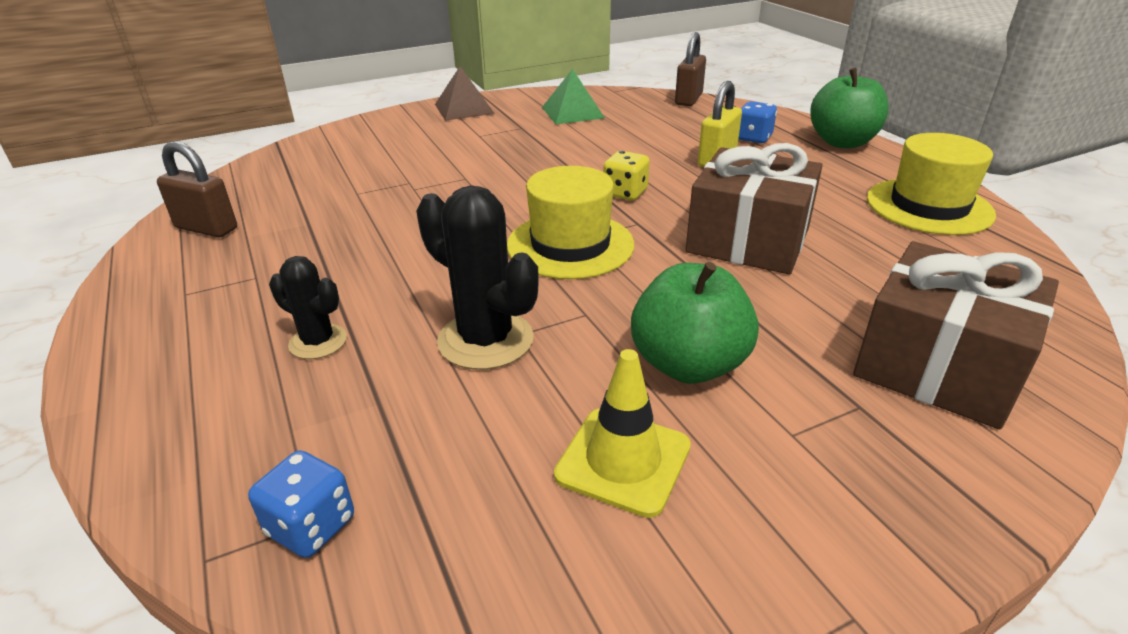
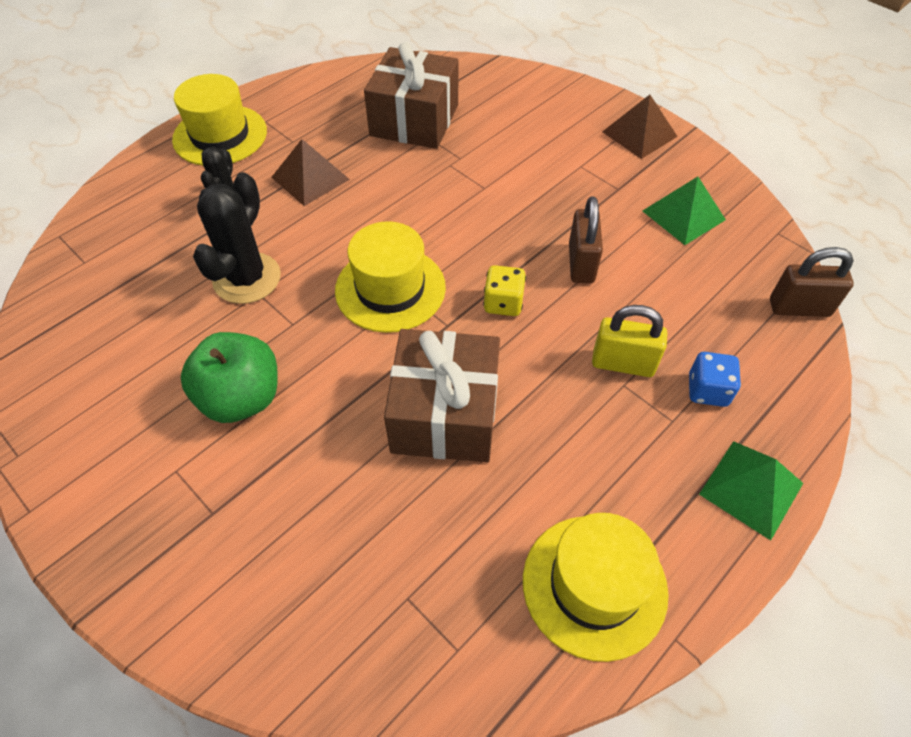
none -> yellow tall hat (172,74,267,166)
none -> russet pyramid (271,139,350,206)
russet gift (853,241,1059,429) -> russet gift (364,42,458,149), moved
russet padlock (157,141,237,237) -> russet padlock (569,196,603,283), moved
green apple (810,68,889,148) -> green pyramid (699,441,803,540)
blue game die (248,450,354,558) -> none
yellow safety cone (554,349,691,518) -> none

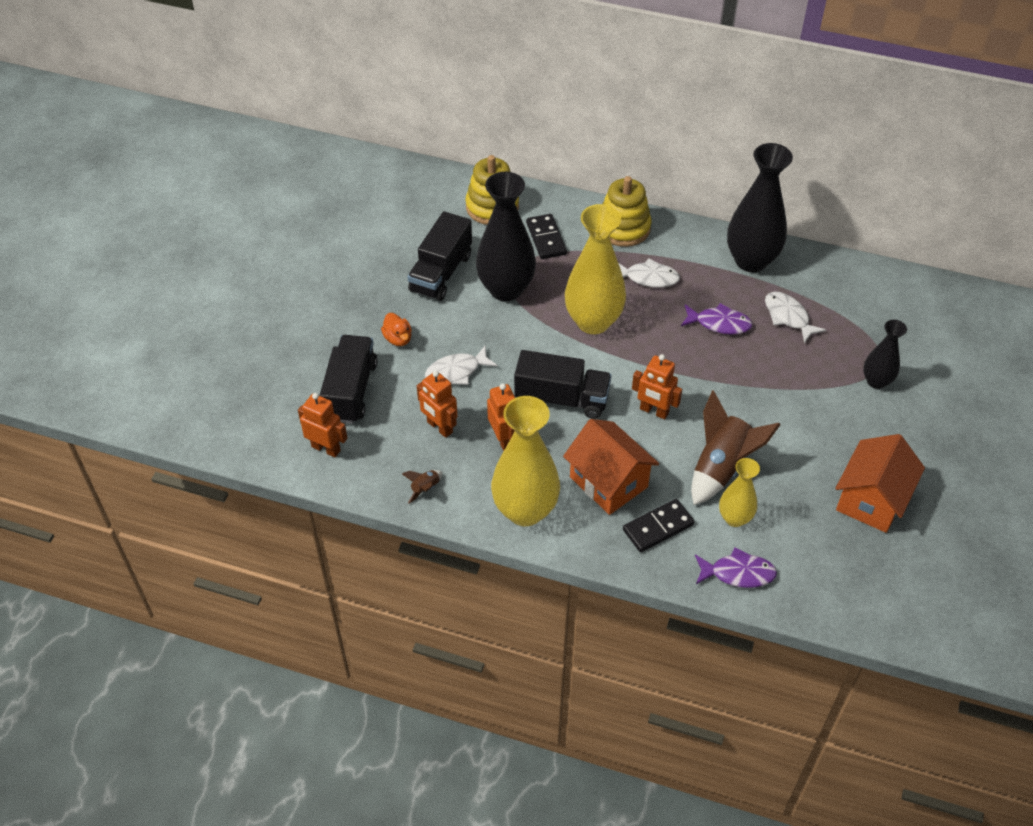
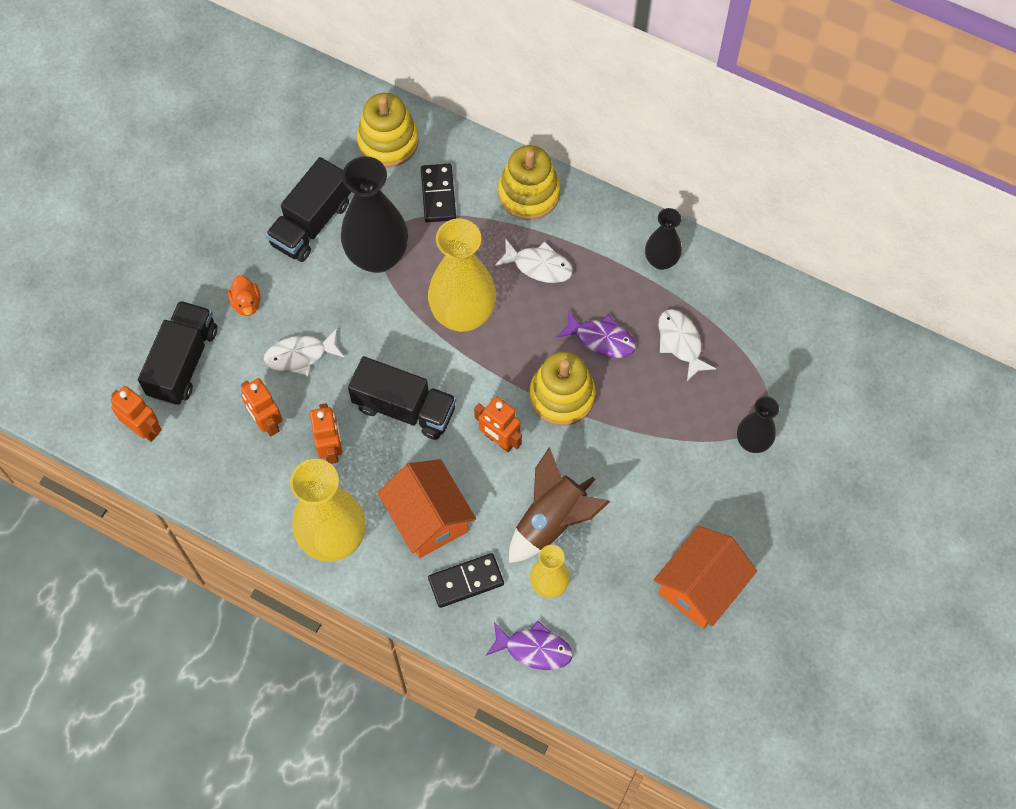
none -> yellow stacking rings (529,351,596,426)
black flower vase (727,143,793,272) -> black flower vase (645,208,682,270), x0.55
russet spaceship (402,470,442,504) -> none

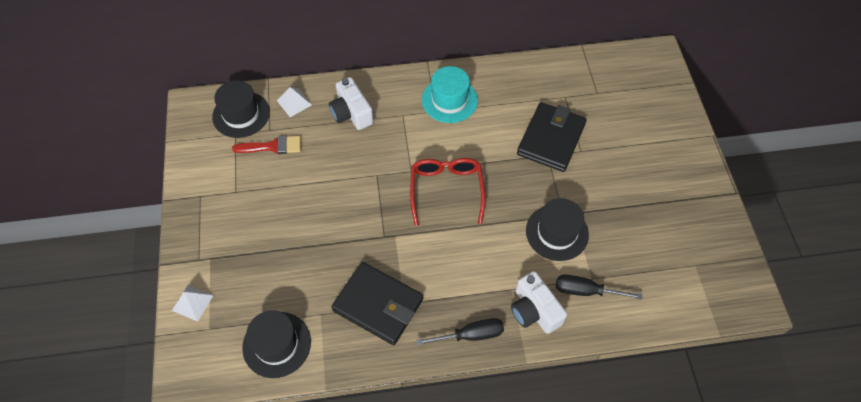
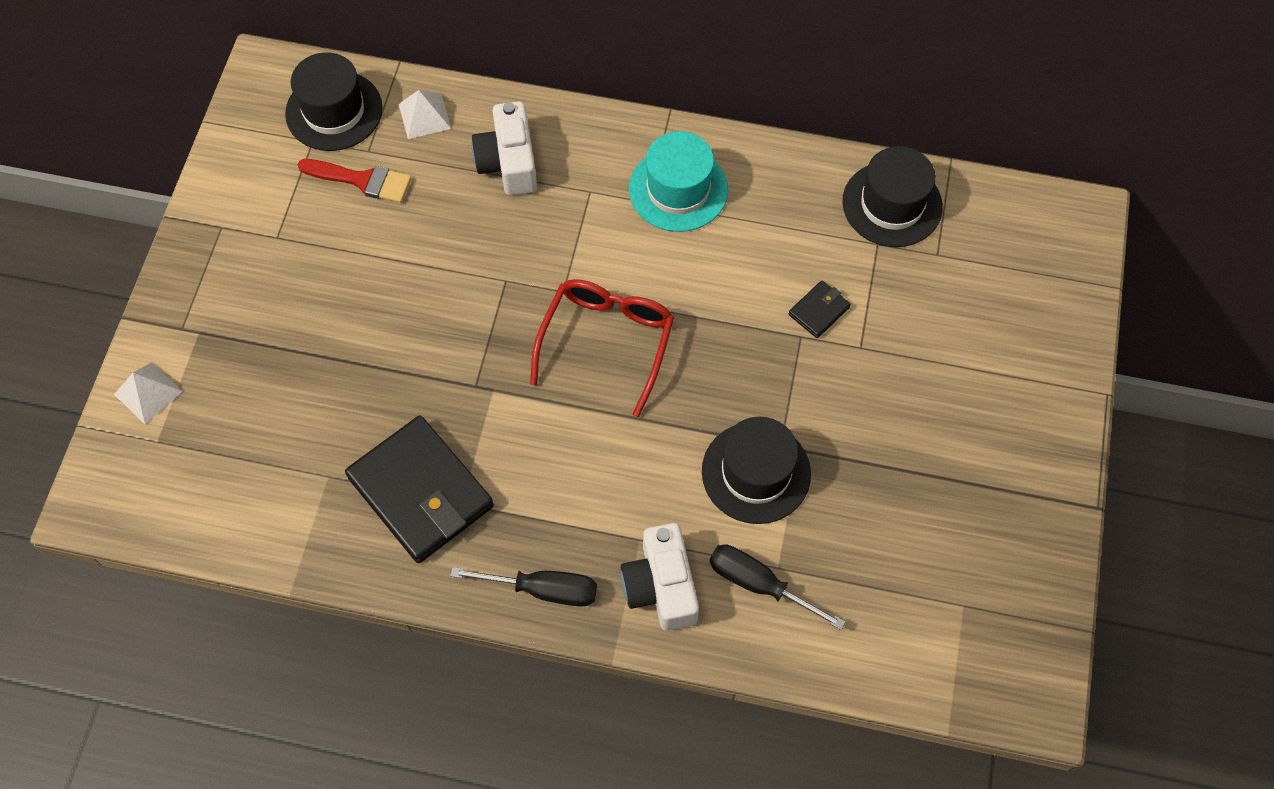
black card wallet (517,102,587,172) -> black card wallet (789,280,851,338), x0.44
black tall hat (242,310,311,378) -> black tall hat (842,146,943,247), moved

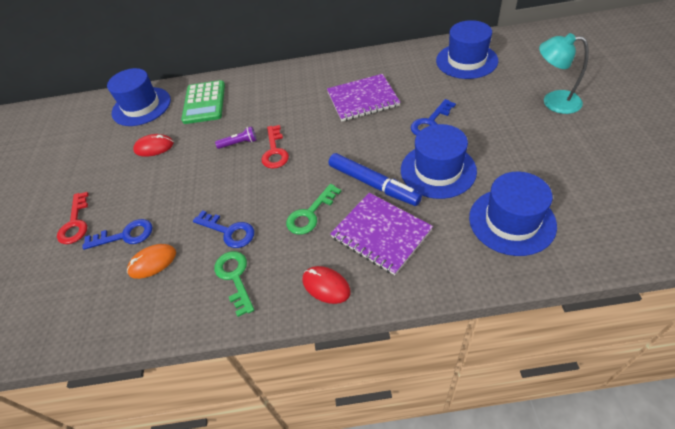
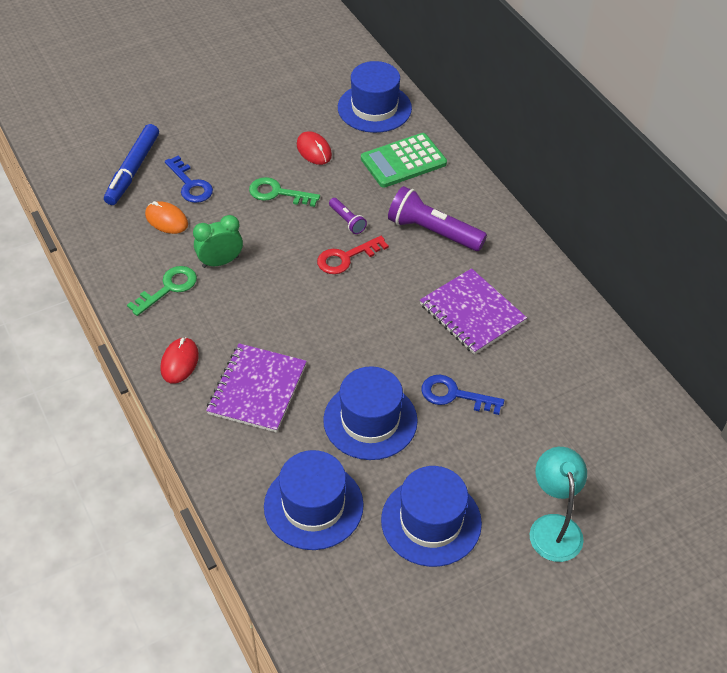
blue felt pen (329,153,422,206) -> blue felt pen (104,124,159,205), moved
blue key (193,210,254,248) -> green alarm clock (193,215,243,268)
green key (286,184,342,235) -> green key (249,177,320,207), moved
blue tall hat (436,20,498,79) -> blue tall hat (381,466,482,567), moved
none -> royal purple torch (388,186,487,251)
crimson key (57,192,89,244) -> none

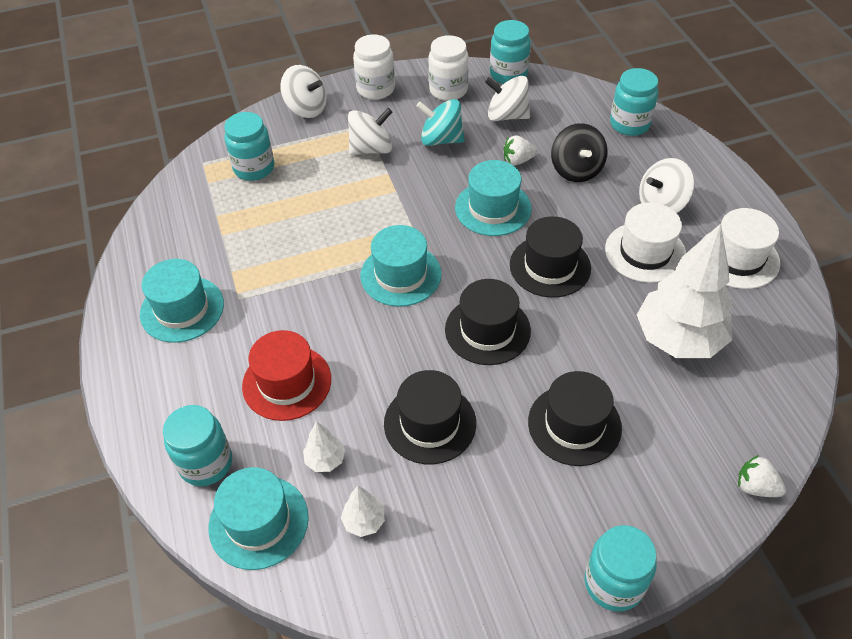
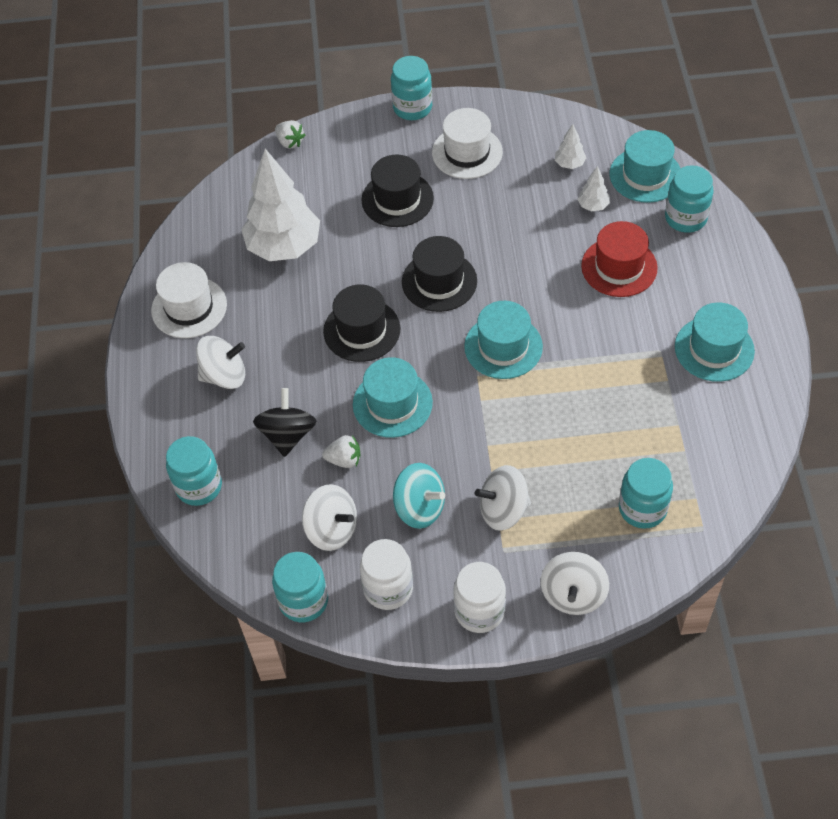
snow-white tall hat (605,202,686,283) -> snow-white tall hat (432,108,503,179), moved
snow-white whirligig (280,65,327,118) -> snow-white whirligig (541,552,609,615), 120 degrees counterclockwise
black tall hat (384,370,476,464) -> none

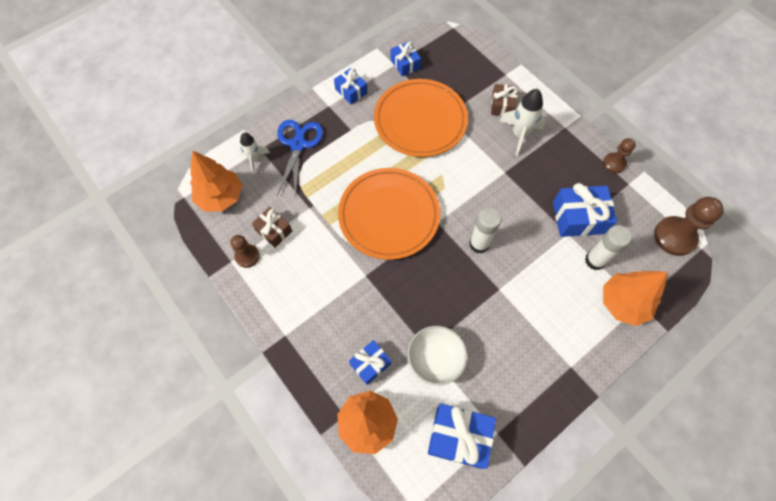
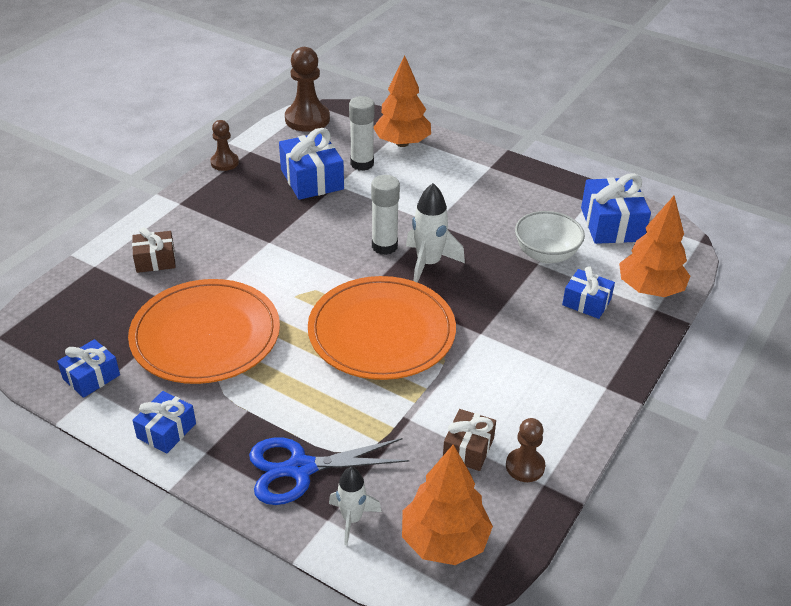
snow-white spaceship (500,89,545,156) -> snow-white spaceship (406,183,465,283), moved

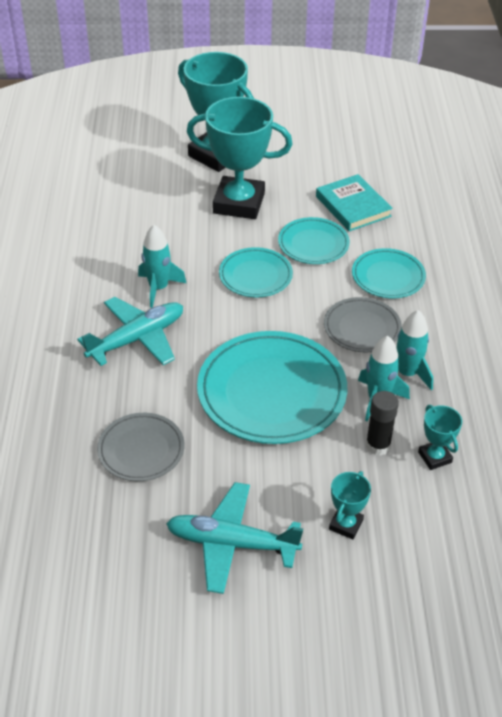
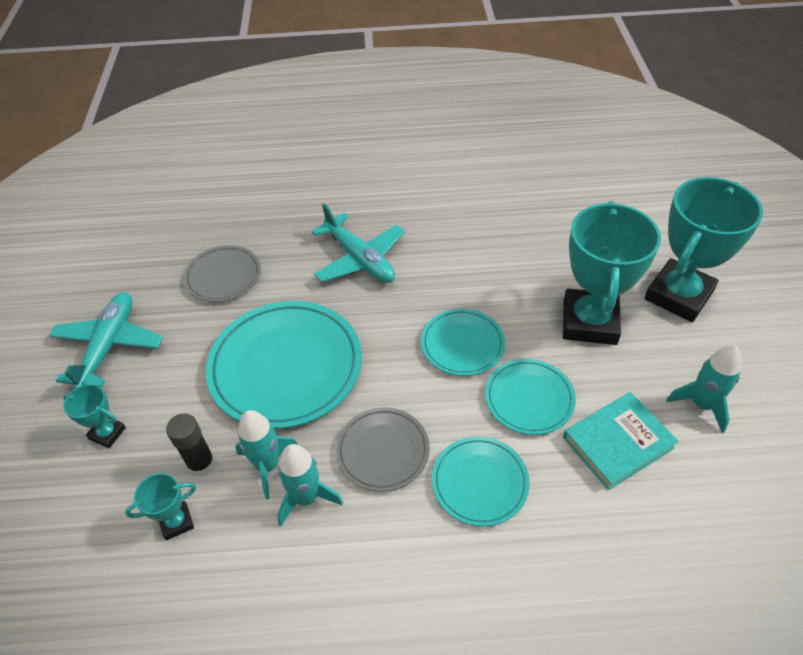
teal spaceship (138,225,186,308) -> teal spaceship (666,345,742,433), moved

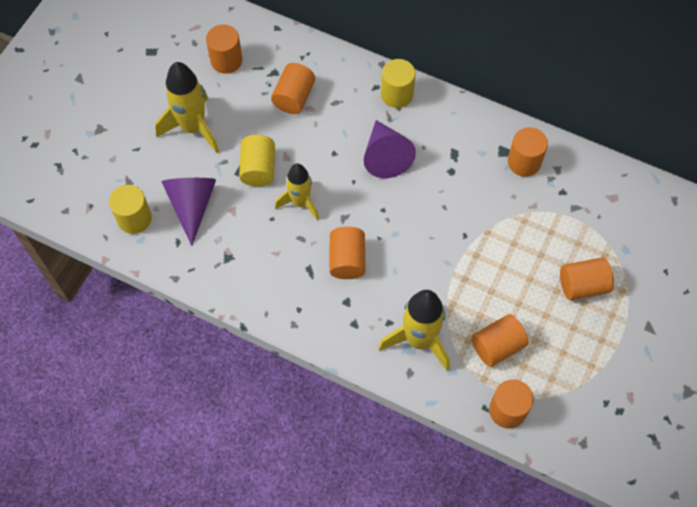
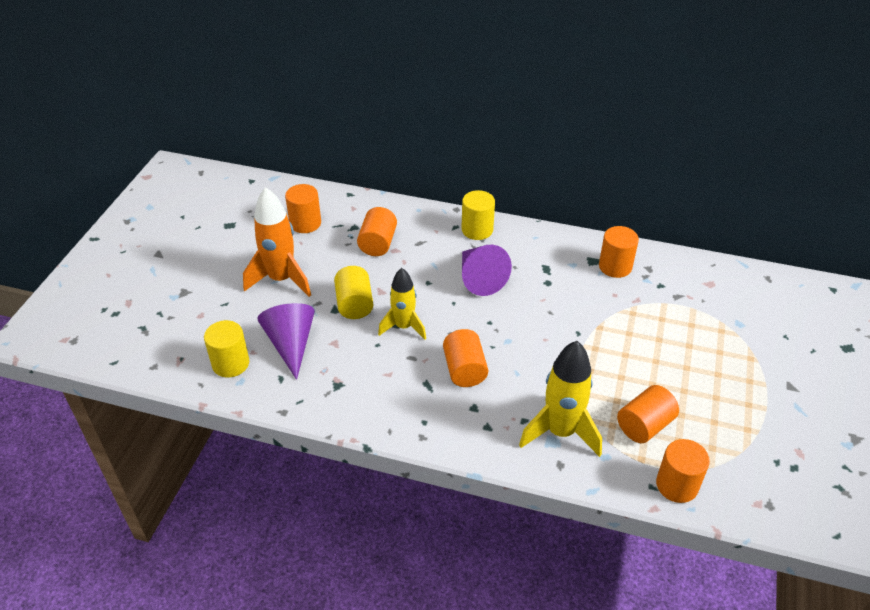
yellow spaceship (155,62,219,153) -> bright orange spaceship (243,187,311,297)
bright orange cylinder shape (560,257,614,300) -> none

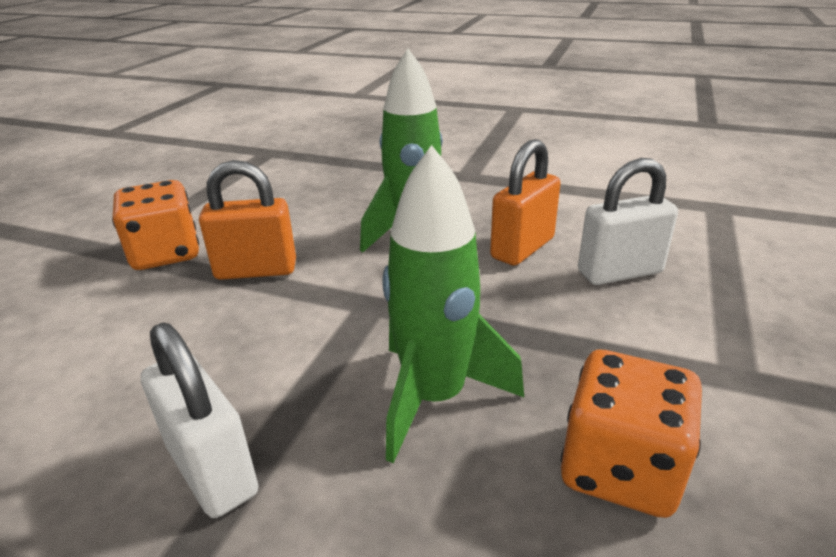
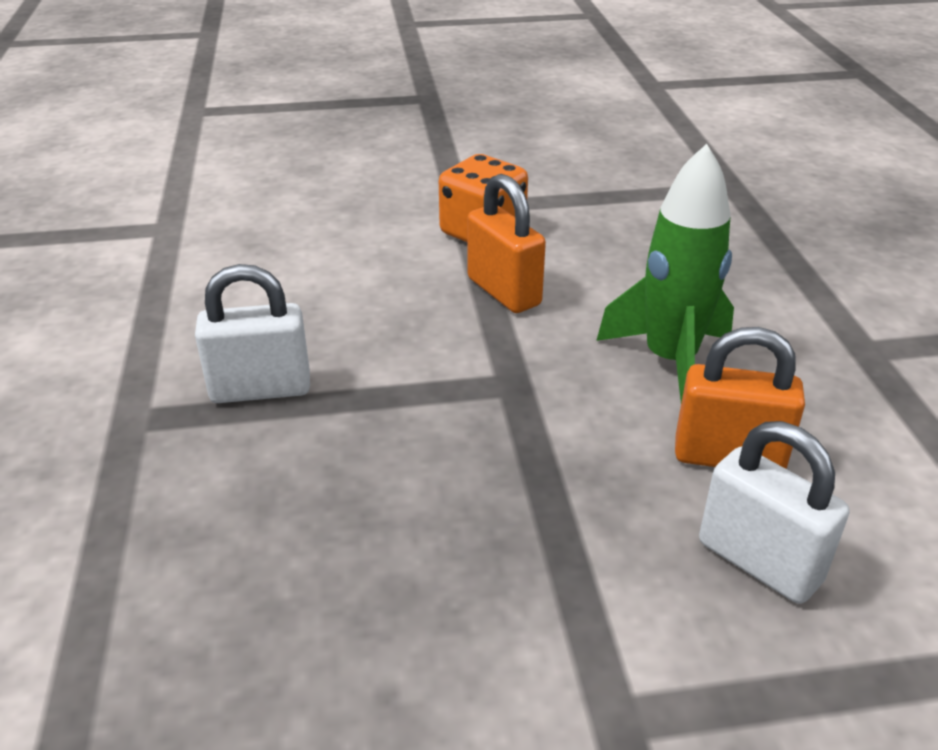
snow-white padlock (141,323,258,518) -> snow-white padlock (195,264,310,403), 60 degrees clockwise
green spaceship (382,145,524,463) -> none
bright orange game die (561,350,702,518) -> none

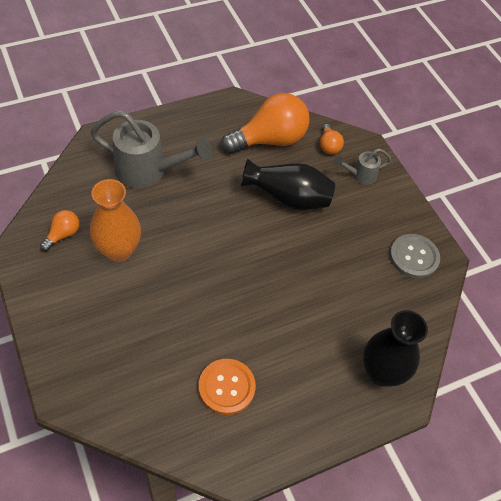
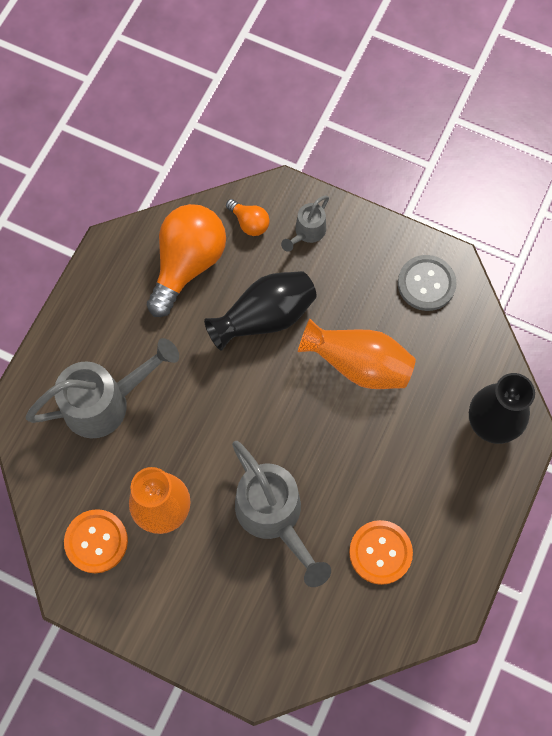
bright orange lightbulb (40,210,80,251) -> bright orange sewing button (64,509,128,573)
none -> gray watering can (232,441,331,587)
none -> bright orange flower vase (297,318,416,389)

